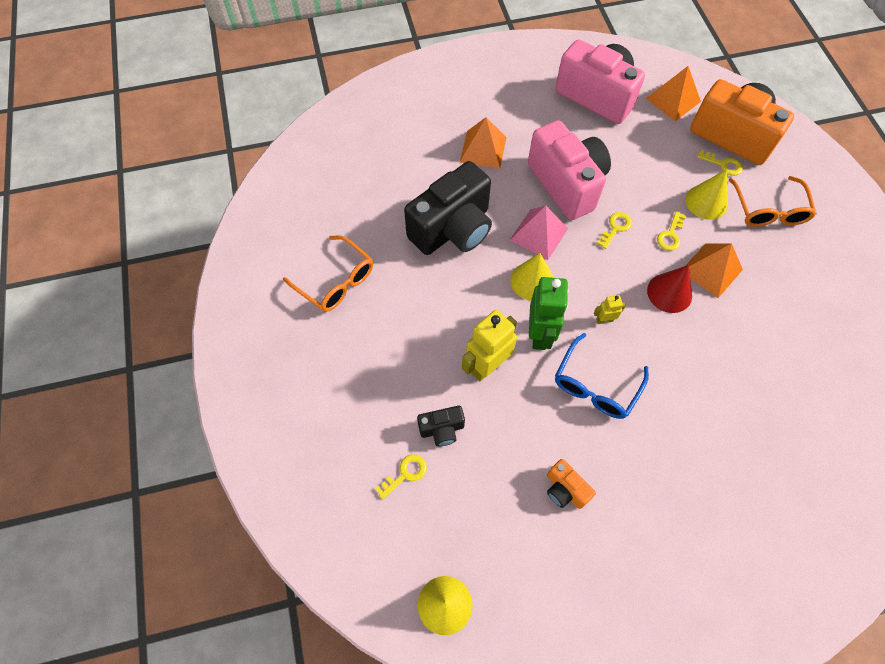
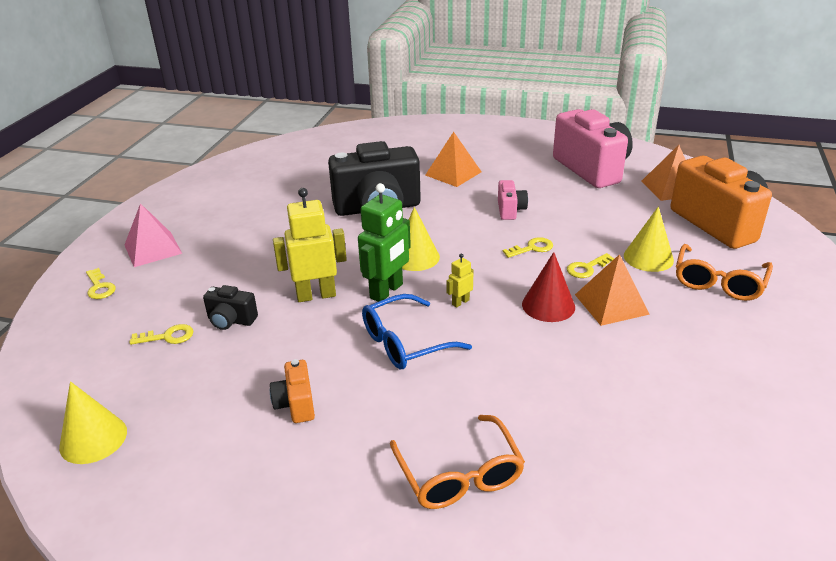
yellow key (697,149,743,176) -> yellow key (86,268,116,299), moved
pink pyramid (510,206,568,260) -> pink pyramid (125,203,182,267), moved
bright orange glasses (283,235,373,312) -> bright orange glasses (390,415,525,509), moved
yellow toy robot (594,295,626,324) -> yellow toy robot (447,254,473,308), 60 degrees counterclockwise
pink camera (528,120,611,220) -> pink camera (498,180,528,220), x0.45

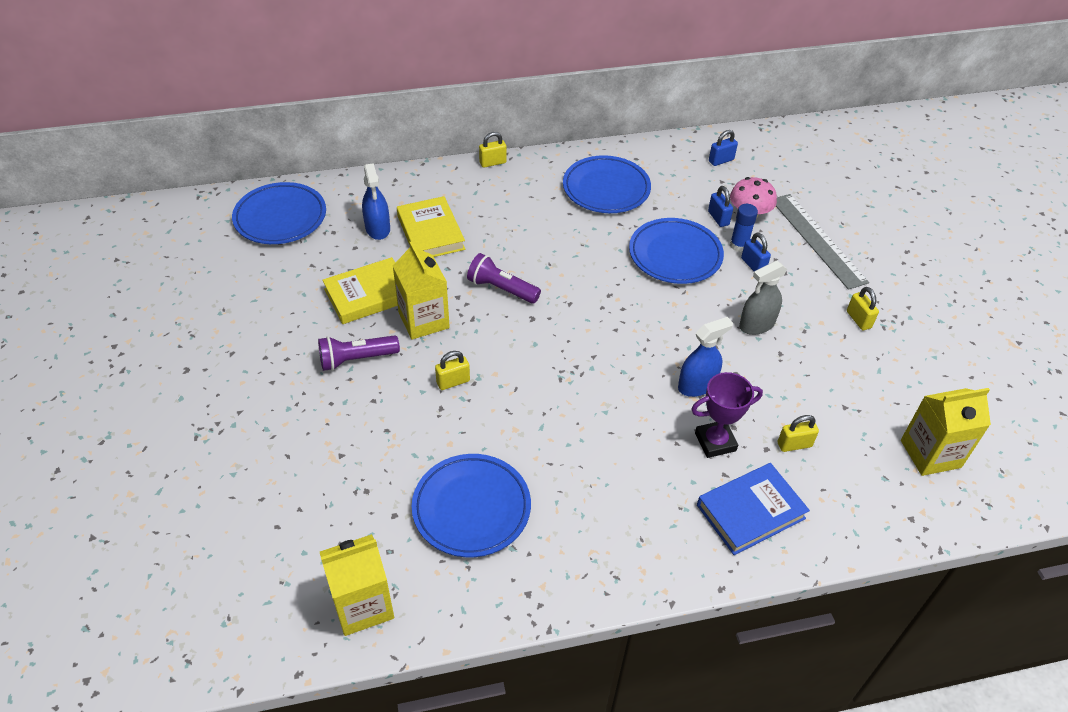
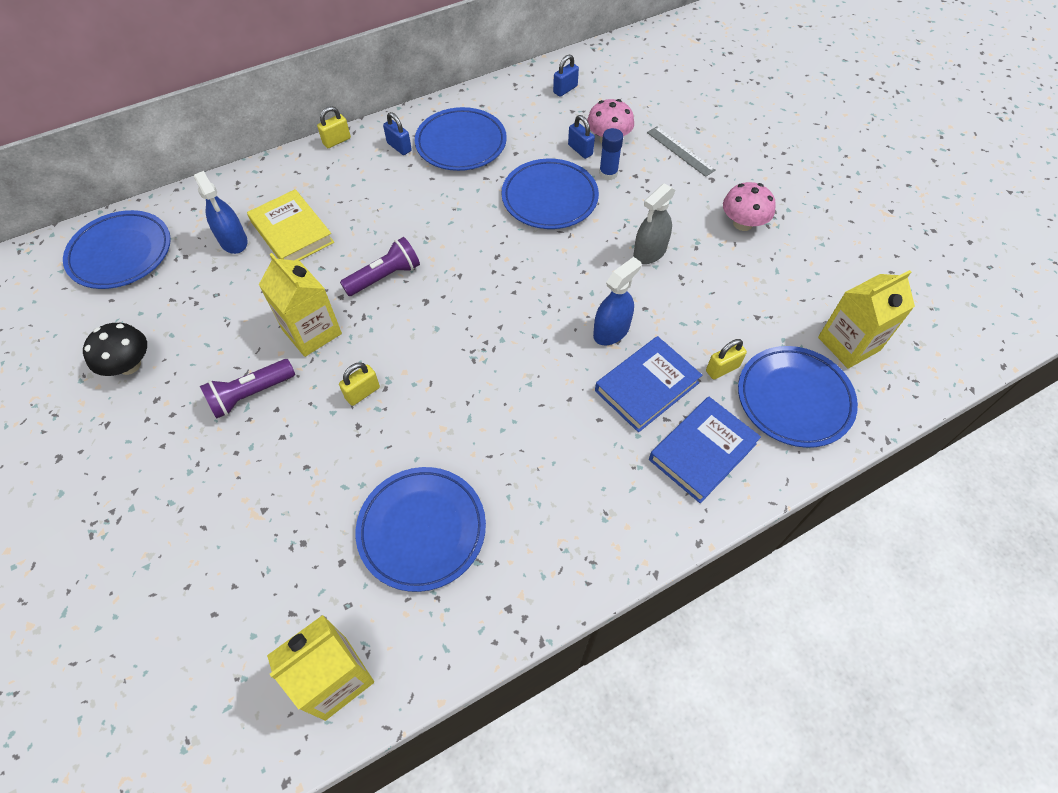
none -> black mushroom (83,323,147,376)
royal purple torch (467,253,541,303) -> royal purple torch (340,237,420,296), 135 degrees clockwise
blue padlock (741,233,771,271) -> blue padlock (383,112,412,155), moved
royal purple trophy (691,372,763,458) -> blue hardback (595,336,702,432)
gray ruler (776,194,869,290) -> gray ruler (647,126,715,177), x0.59
yellow padlock (847,287,879,330) -> pink mushroom (723,182,776,231)
none -> blue plate (738,346,858,448)
yellow hardback (322,257,398,324) -> none

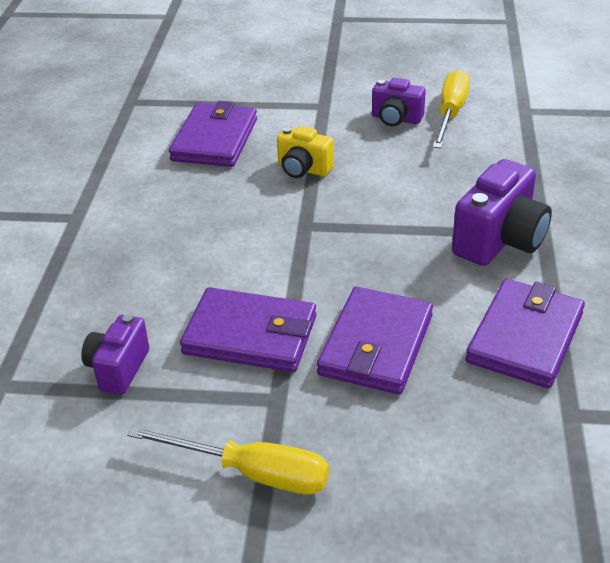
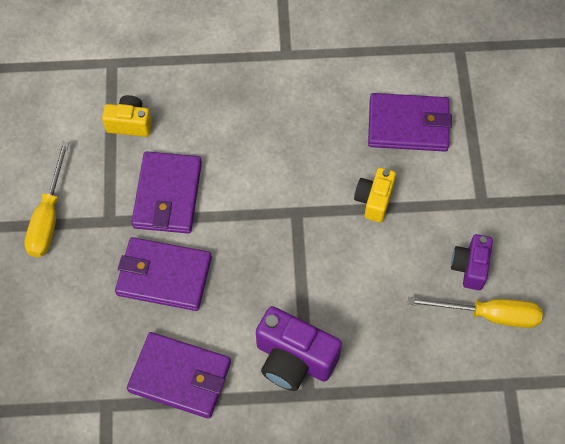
royal purple camera (82,314,149,395) -> yellow camera (102,95,152,137)

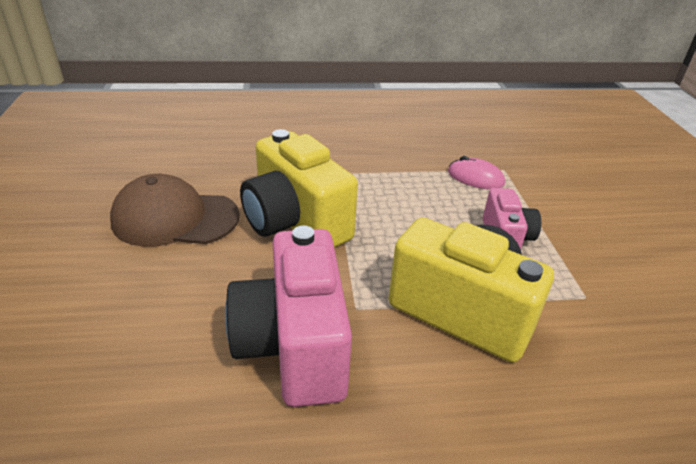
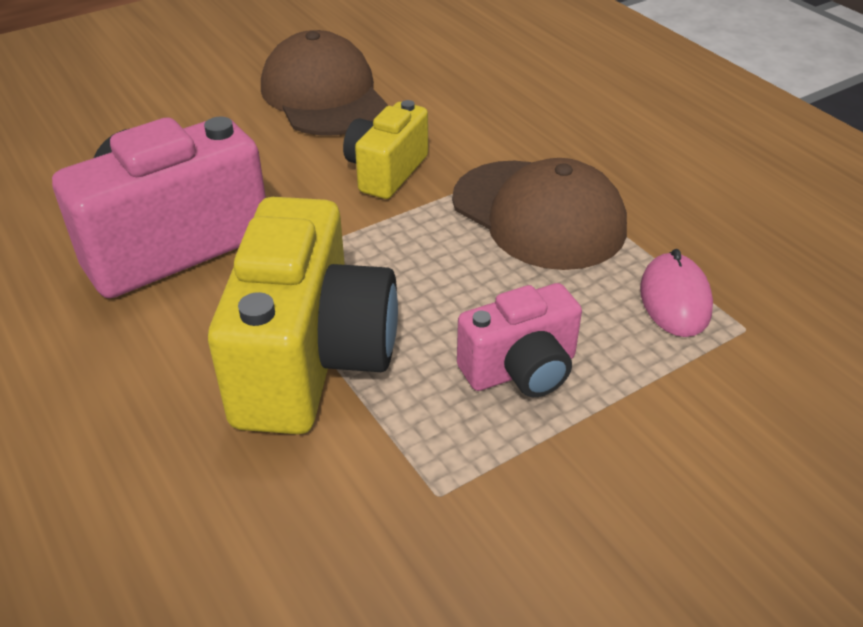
yellow camera (240,129,358,247) -> yellow camera (343,100,428,199), x0.56
none -> russet peaked cap (452,158,627,270)

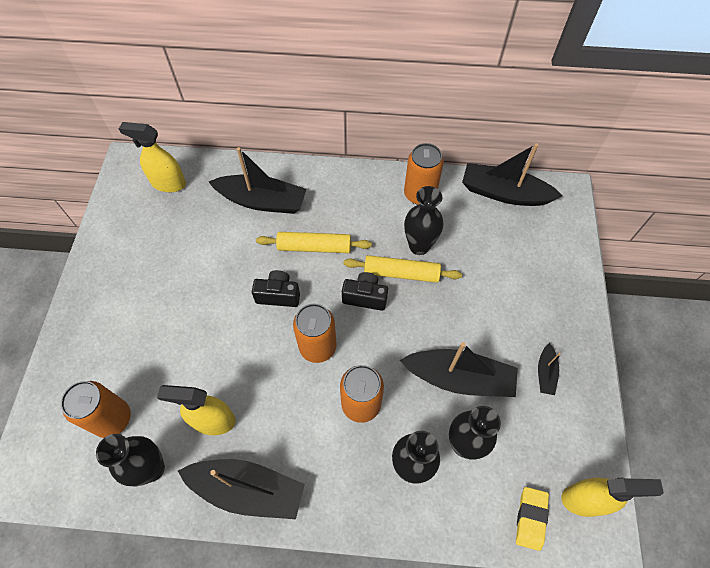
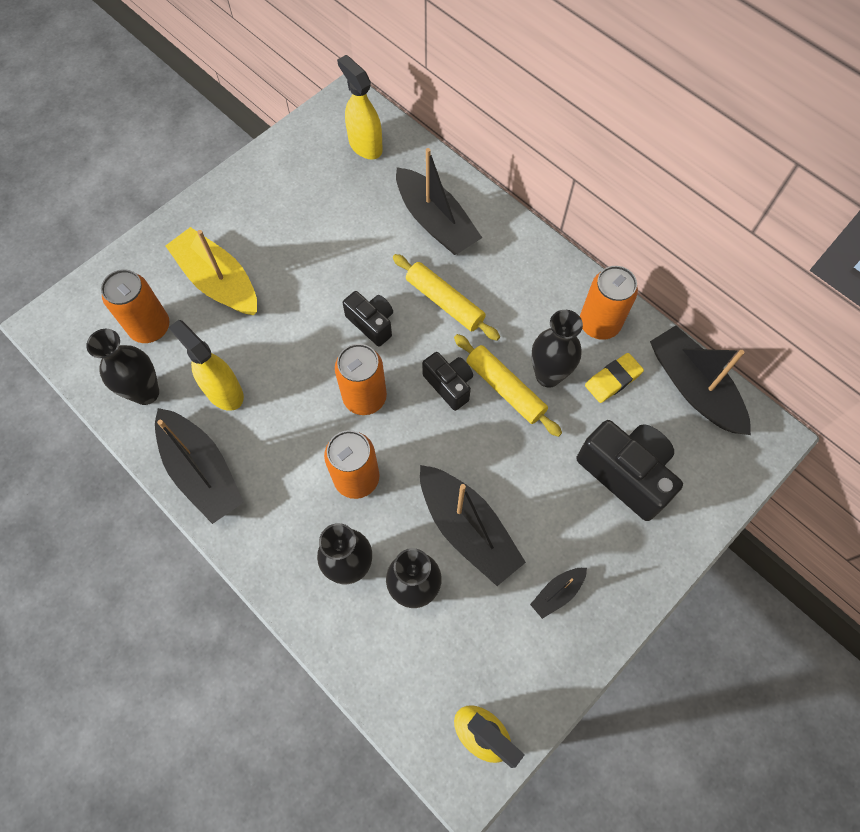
none -> yellow toy boat (165,227,257,315)
none -> black camera (576,420,683,521)
yellow pencil eraser (516,487,549,551) -> yellow pencil eraser (585,353,644,403), moved

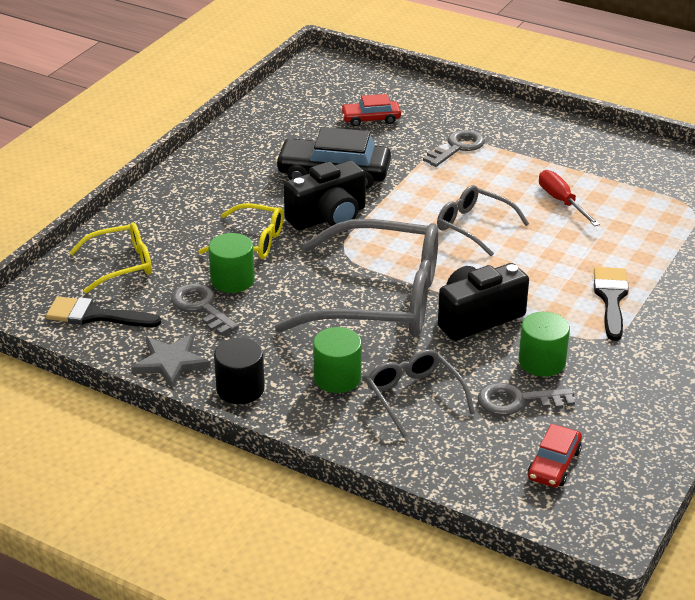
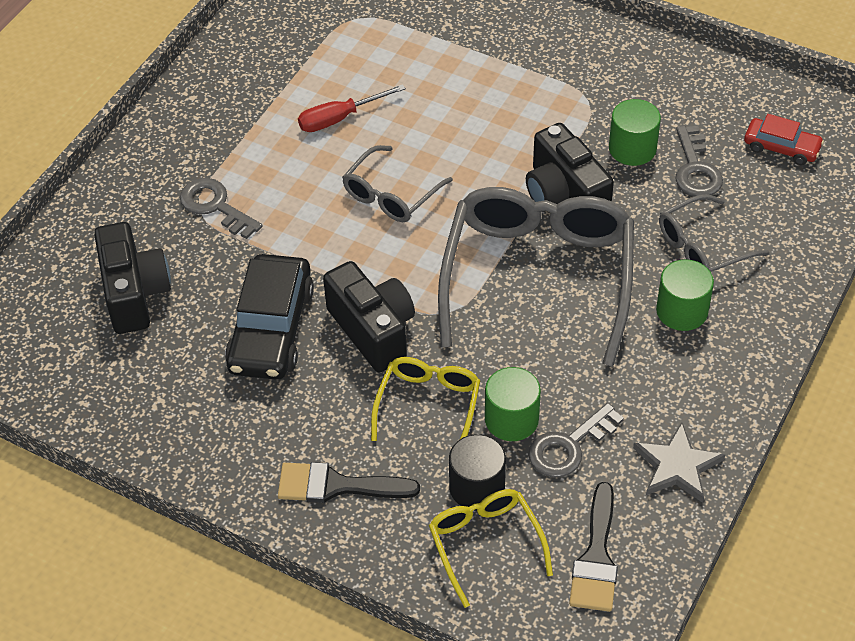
crimson toy car (341,94,401,127) -> black camera (94,222,171,334)
black paintbrush (594,267,629,341) -> black paintbrush (278,462,420,503), moved
black cylinder shape (214,338,265,404) -> black cylinder shape (449,434,506,510), moved

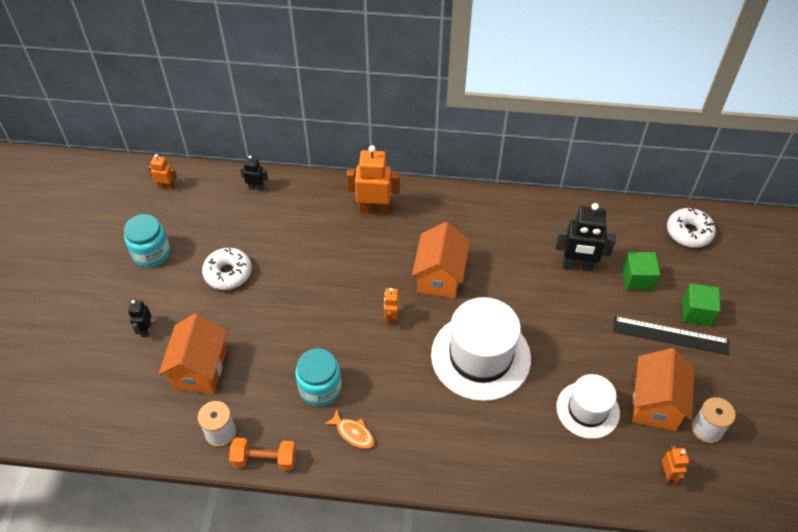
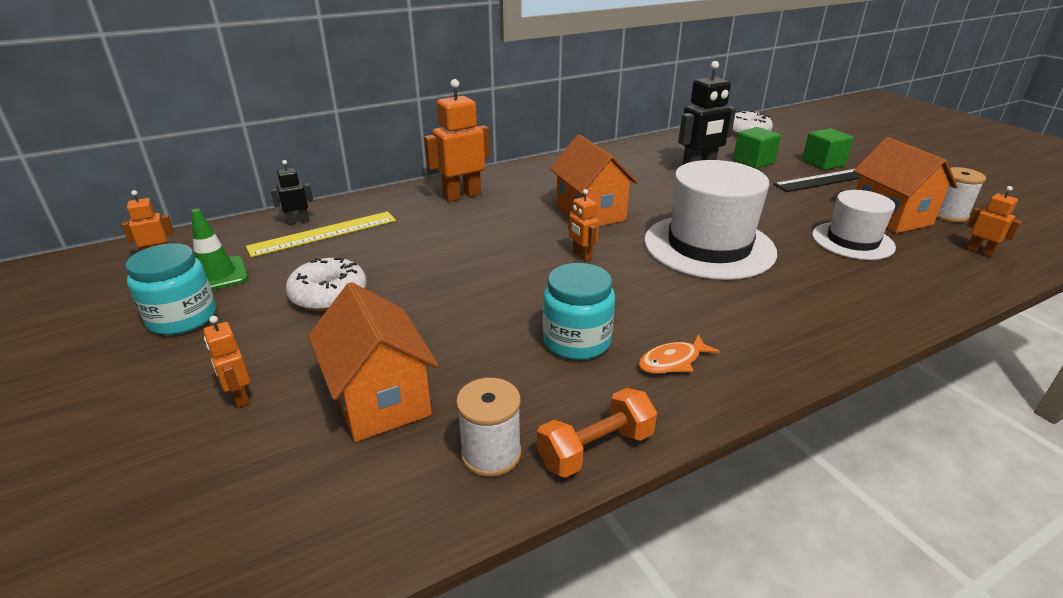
none -> green safety cone (191,209,248,290)
black toy robot (128,300,151,337) -> bright orange toy robot (203,316,250,408)
none -> yellow ruler (246,211,396,257)
bright orange toy fish (324,410,374,449) -> bright orange toy fish (638,334,720,374), 150 degrees clockwise

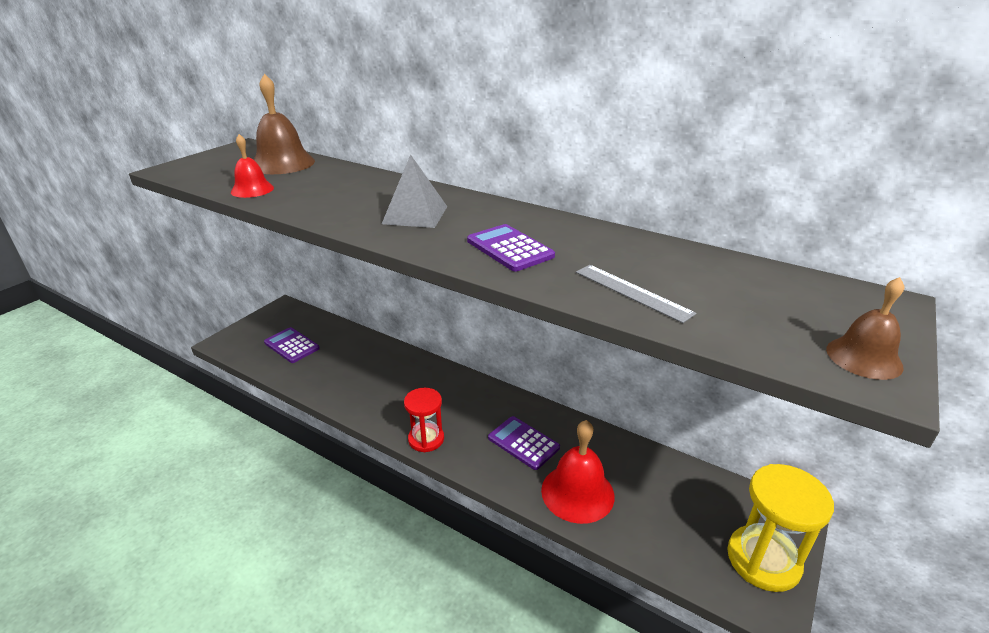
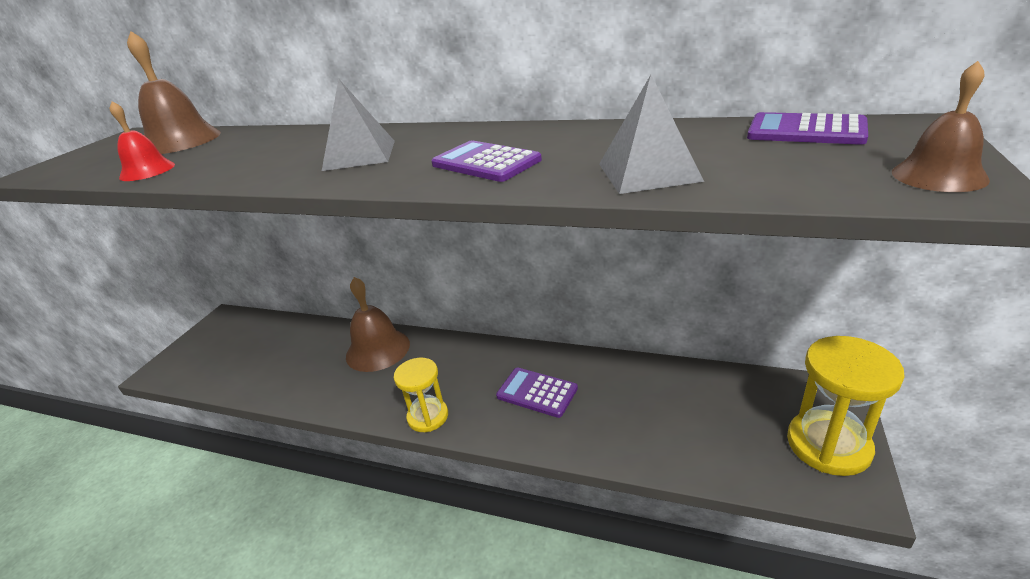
none -> russet hand bell (346,277,410,372)
crimson sand timer (404,388,444,452) -> yellow sand timer (394,358,448,432)
gray ruler (576,265,697,323) -> gray pyramid (599,75,704,194)
royal purple calculator (264,327,320,363) -> royal purple calculator (747,112,868,145), moved
crimson hand bell (541,420,614,524) -> none

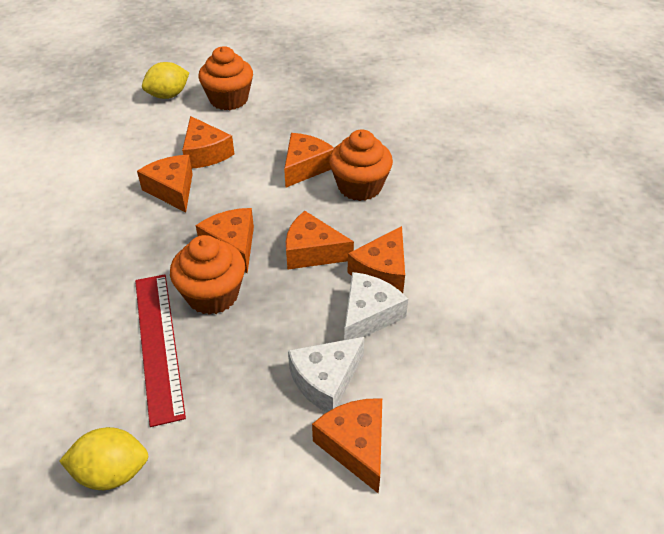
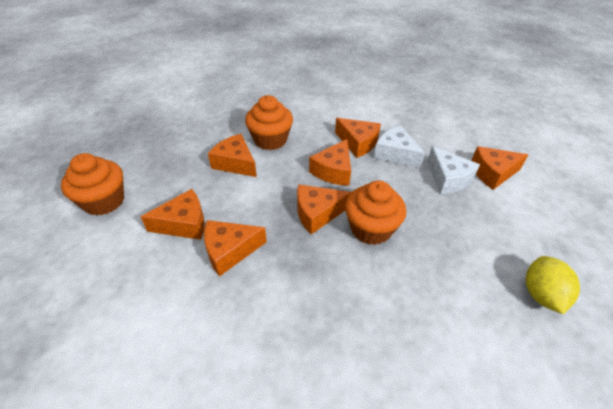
crimson ruler (135,274,186,427) -> none
yellow lemon (142,62,189,99) -> none

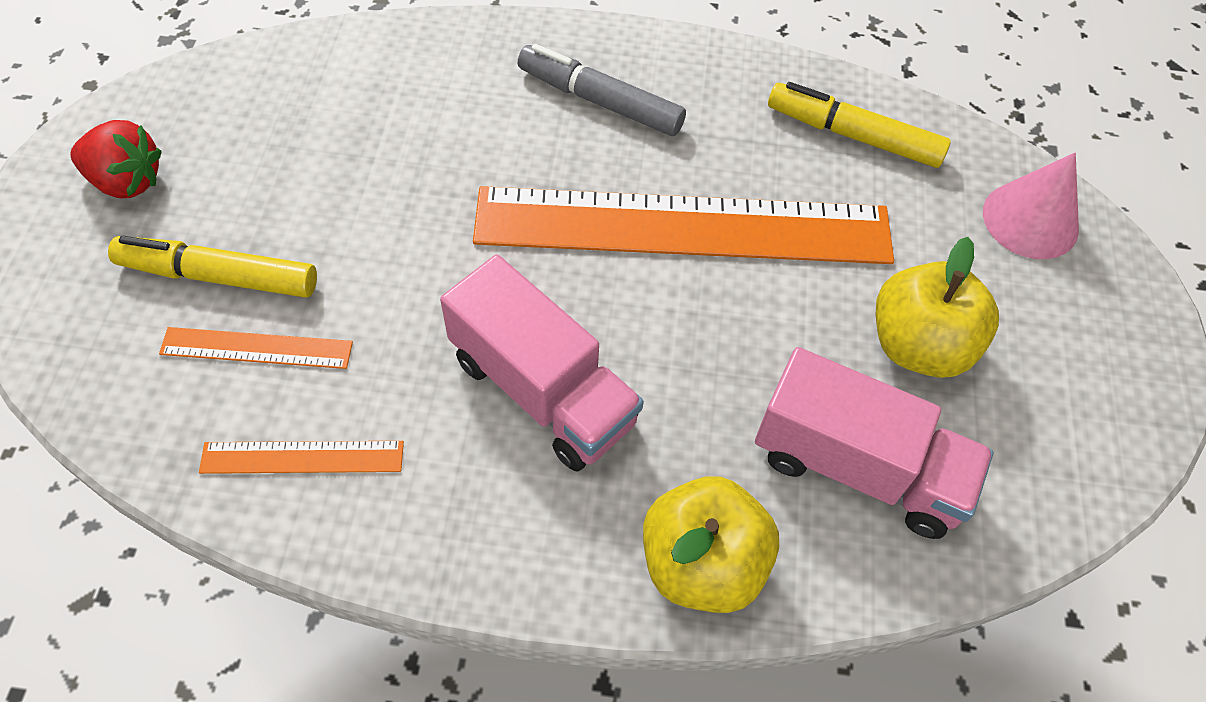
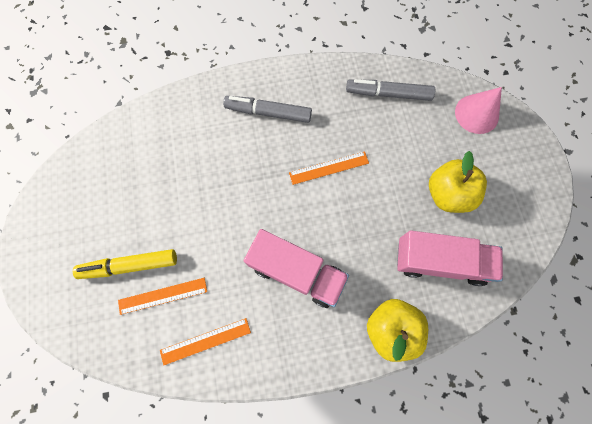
bright orange ruler (473,186,894,264) -> bright orange ruler (289,151,369,185), x0.41
yellow felt pen (768,82,951,168) -> gray felt pen (346,79,435,101)
crimson strawberry (70,120,162,198) -> none

